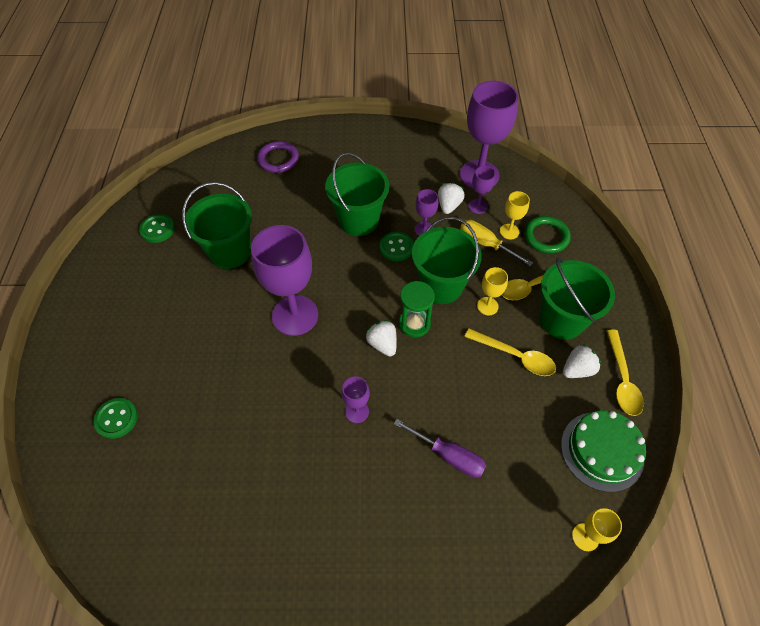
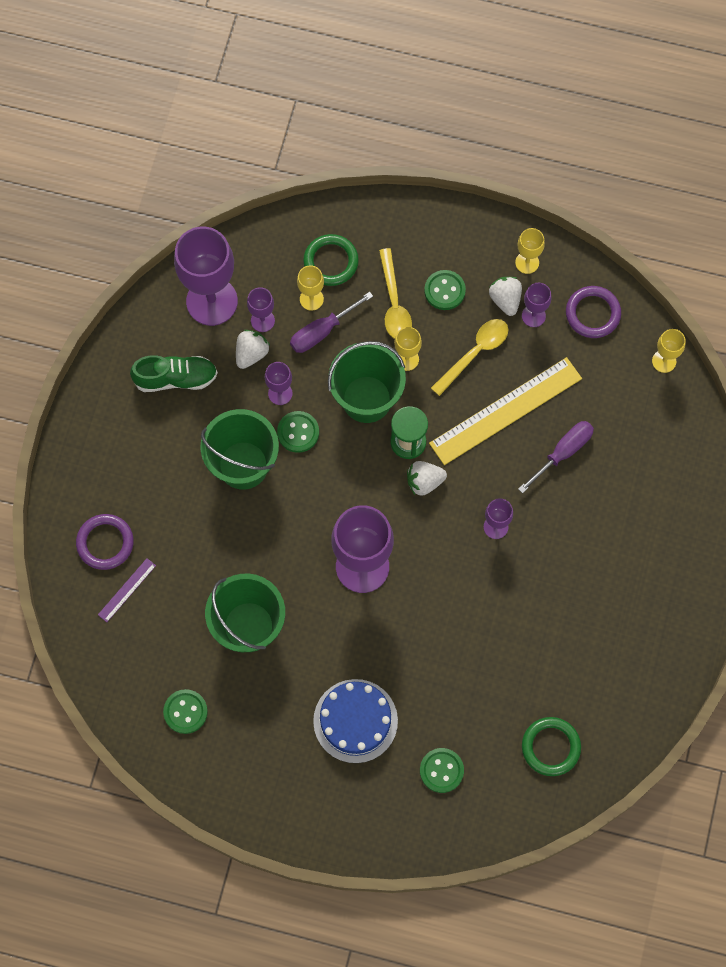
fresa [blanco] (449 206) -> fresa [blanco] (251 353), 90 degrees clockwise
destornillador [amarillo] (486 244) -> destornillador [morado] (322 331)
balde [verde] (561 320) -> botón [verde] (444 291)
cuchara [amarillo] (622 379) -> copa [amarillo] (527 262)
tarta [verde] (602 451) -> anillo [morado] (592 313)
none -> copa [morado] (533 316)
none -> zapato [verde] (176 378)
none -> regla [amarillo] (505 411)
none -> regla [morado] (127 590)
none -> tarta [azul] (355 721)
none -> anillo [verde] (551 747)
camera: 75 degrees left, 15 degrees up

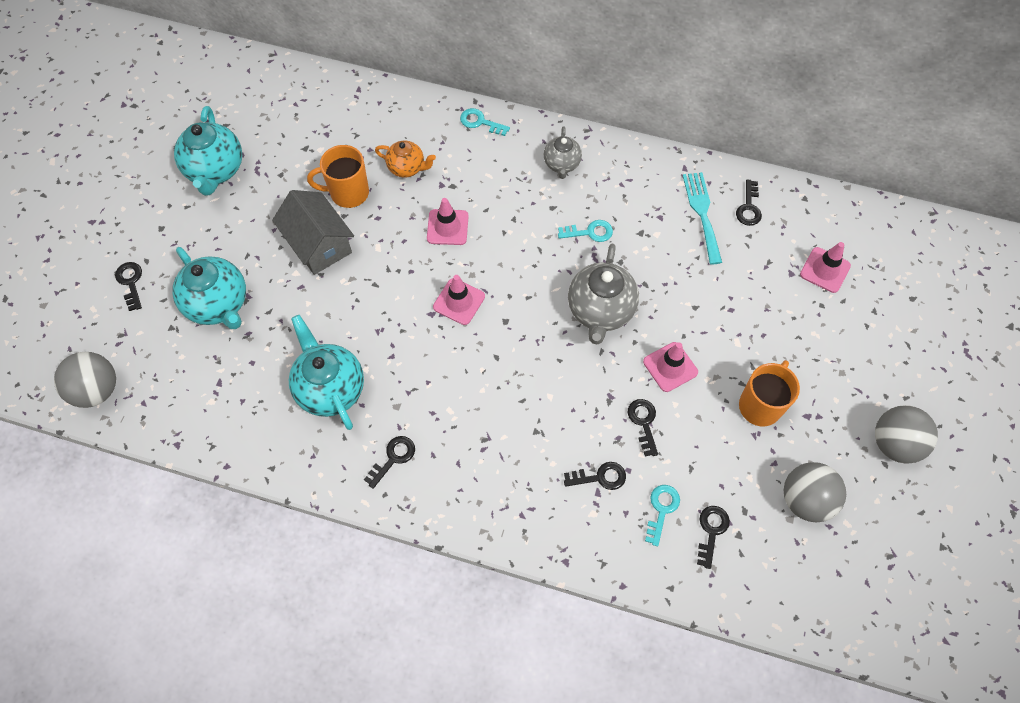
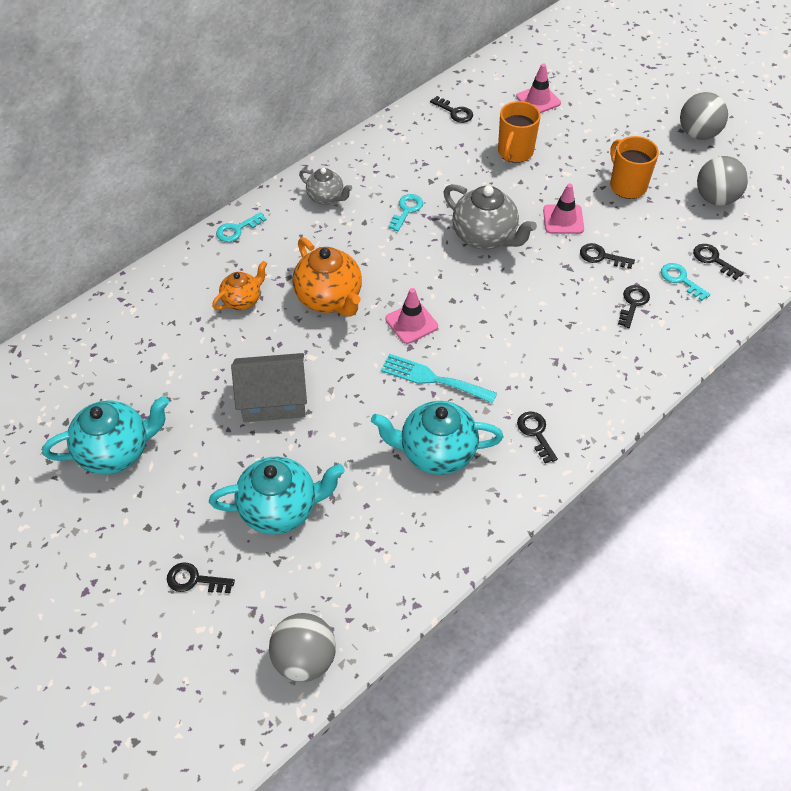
tetera [turquesa] (215 170) -> tetera [turquesa] (116 451), 45 degrees counterclockwise
taza [naranja] (348 193) -> taza [naranja] (515 152), shifted
tenedor [turquesa] (702 213) -> tenedor [turquesa] (433 379), shifted
cono de tráfico [rosa] (447 227) -> tetera [naranja] (329 298)
camera: 60 degrees left, 10 degrees down

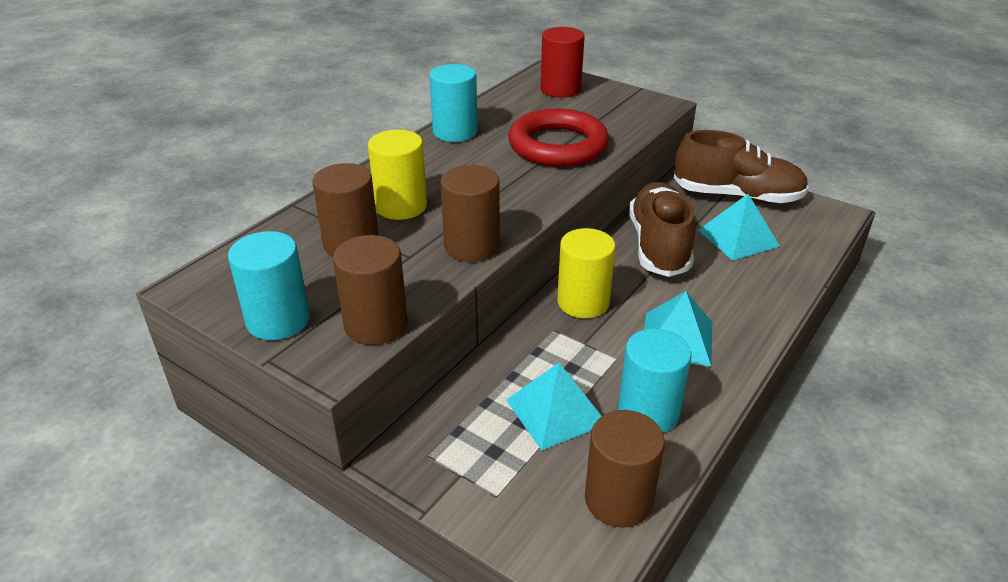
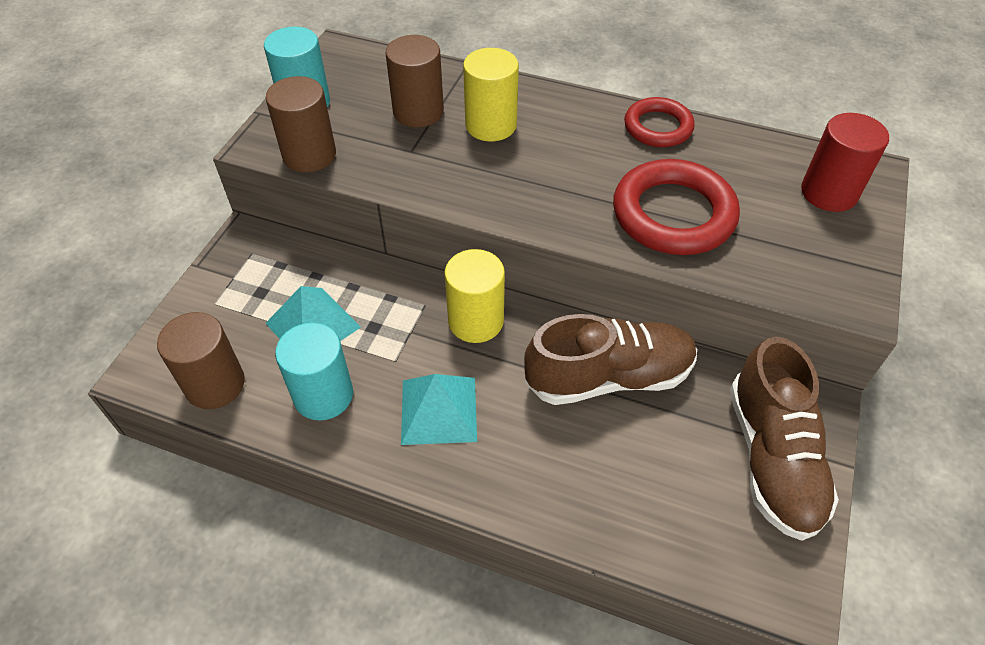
cilindro [turquesa] (455 132) -> anillo [rojo] (658 127)
cilindro [marrón] (471 246) -> none
pirámide [turquesa] (738 238) -> none
camera: 75 degrees right, 15 degrees up

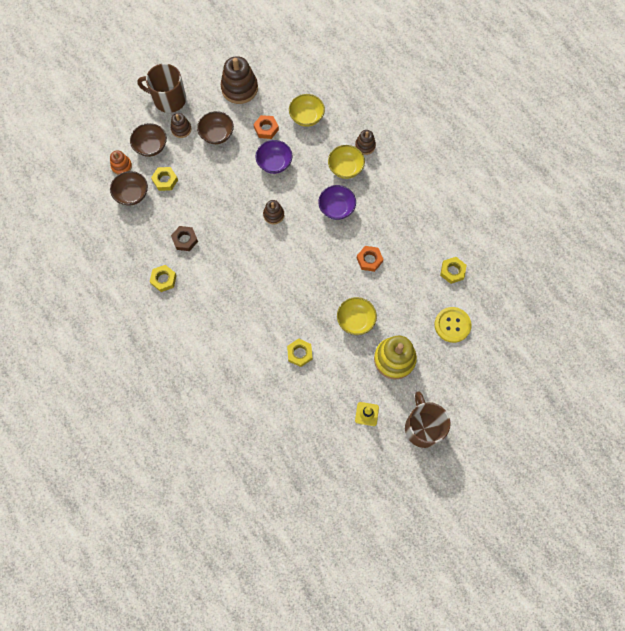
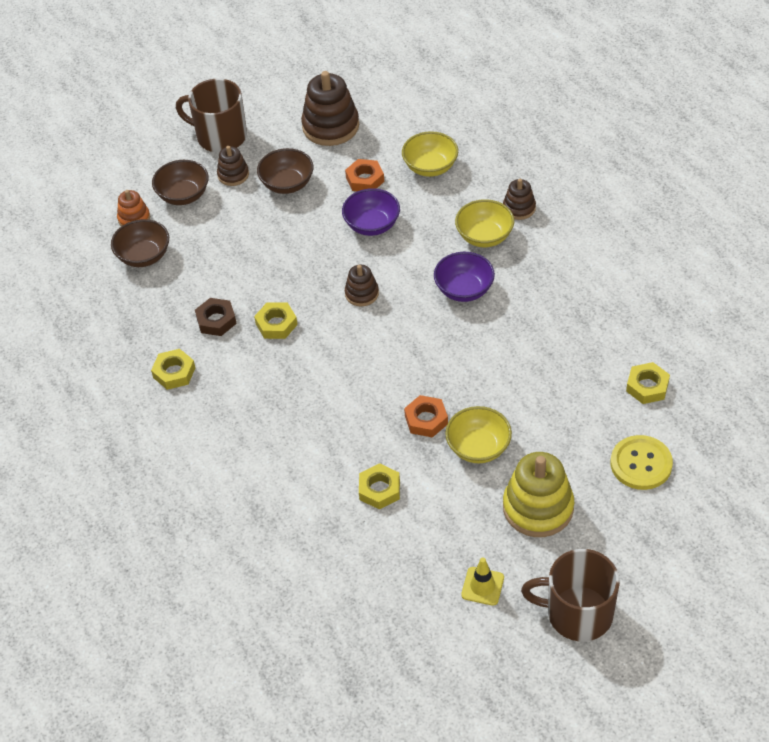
tuerca [amarillo] (165 180) -> tuerca [amarillo] (276 324), shifted
tuerca [naranja] (369 260) -> tuerca [naranja] (426 420), shifted
taza [marrón] (423 427) -> taza [marrón] (577 613), 75 degrees counterclockwise
camera: 10 degrees right, 20 degrees down

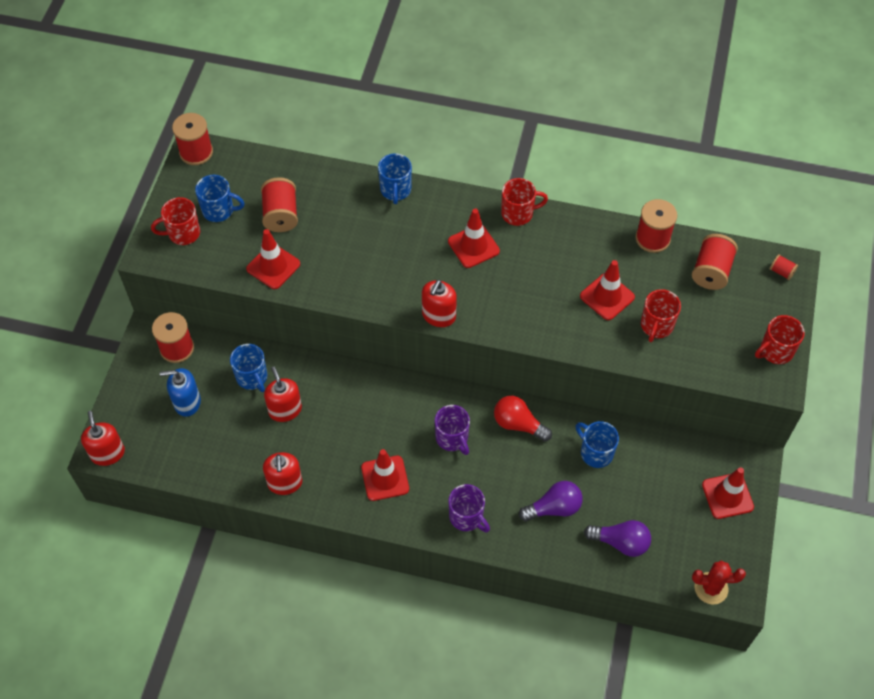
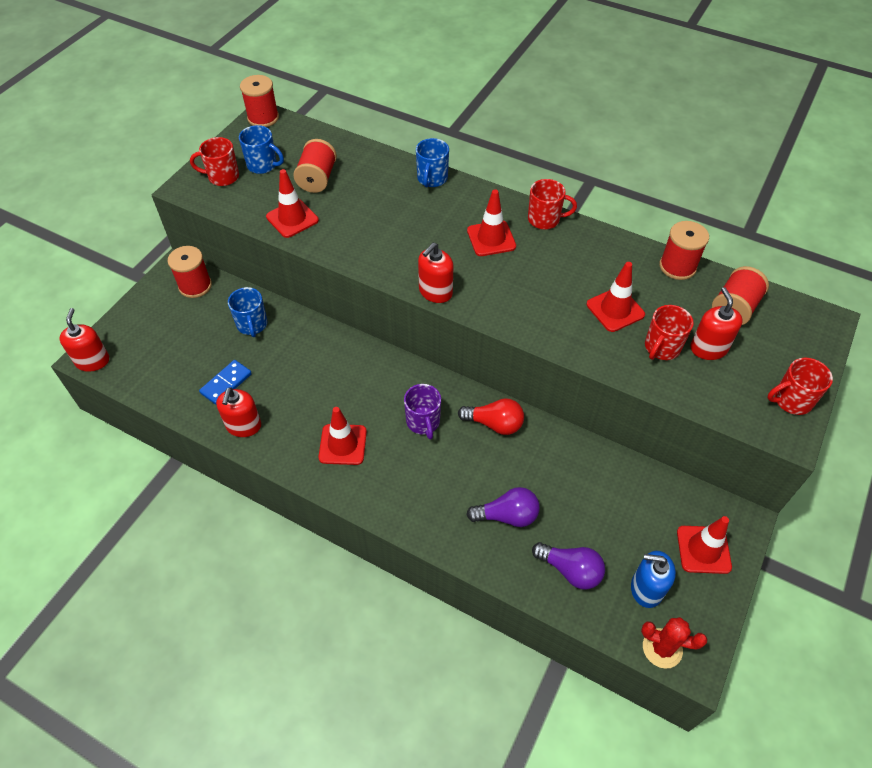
carrete [rojo] (781 272) -> none
dispensador de jabón [rojo] (285 410) -> dispensador de jabón [rojo] (708 348), shifted
dispensador de jabón [azul] (187 402) -> dispensador de jabón [azul] (646 588), shifted
bombilla [rojo] (518 424) -> bombilla [rojo] (494 424), 150 degrees clockwise
taza [azul] (595 452) -> none
taza [morado] (466 517) -> none
none -> ficha de dominó [azul] (226 383)
camera: 15 degrees right, 5 degrees down

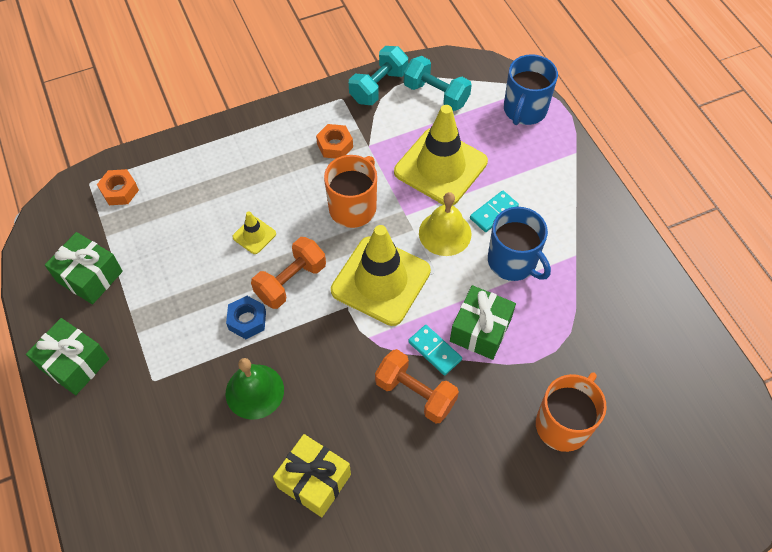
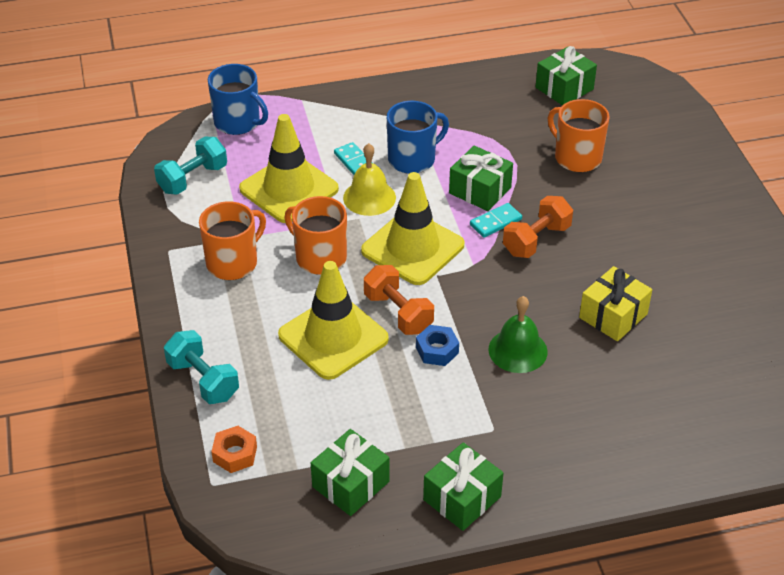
mancuerna [turquesa] (378 86) -> mancuerna [turquesa] (203 380), shifted
tuerca [naranja] (335 145) -> taza [naranja] (233 262)
cono de tráfico [amarillo] (254 235) -> cono de tráfico [amarillo] (333 337), x2.29
none -> regalo [verde] (564 88)
camera: 80 degrees left, 15 degrees down

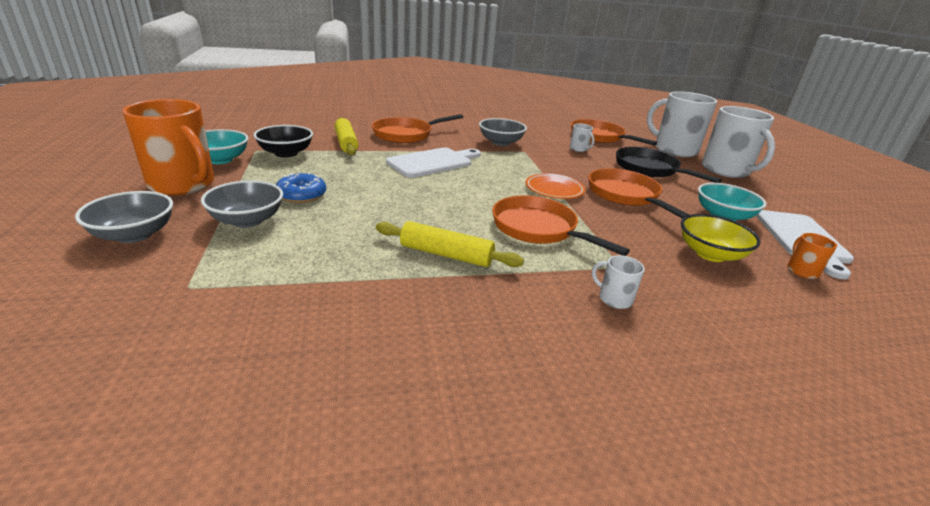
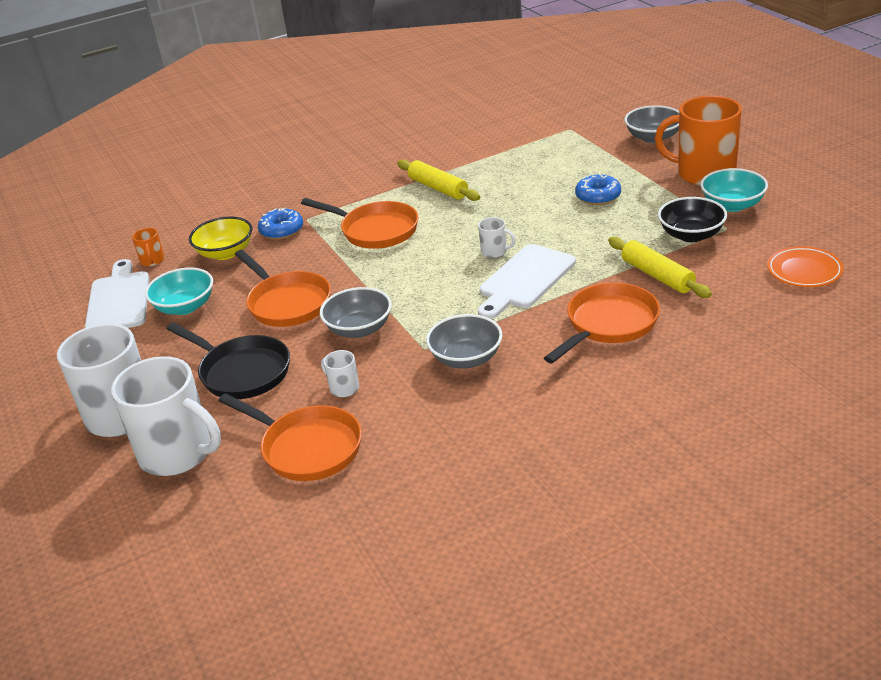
plato [naranja] (554 190) -> plato [naranja] (804 271), shifted
cuenco [gris] (247 220) -> cuenco [gris] (359 329), shifted
rodillo [amarillo] (446 254) -> rodillo [amarillo] (438 188), 45 degrees clockwise
taza [blanco] (614 299) -> taza [blanco] (494 251), shifted
none -> rosquilla [azul] (281 230)
camera: 170 degrees right, 5 degrees up

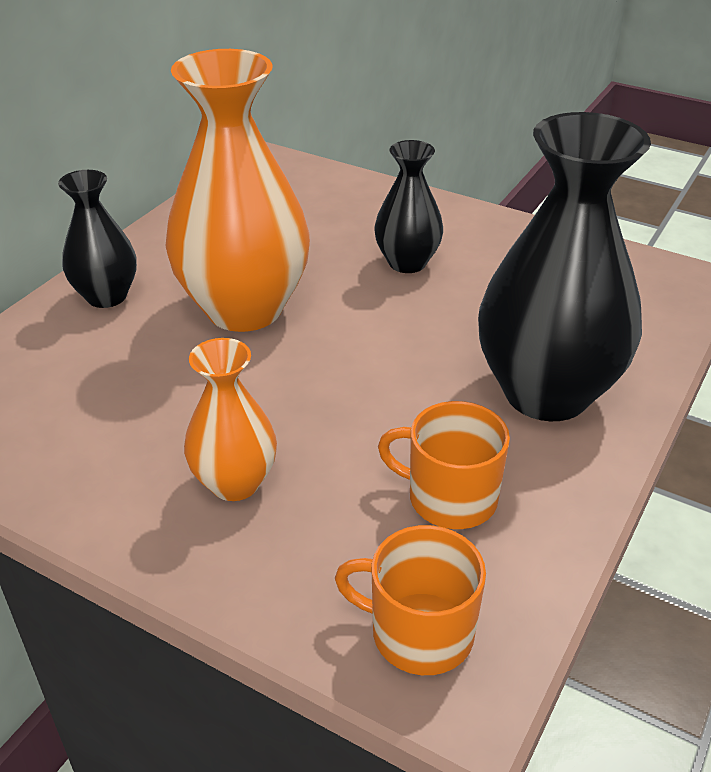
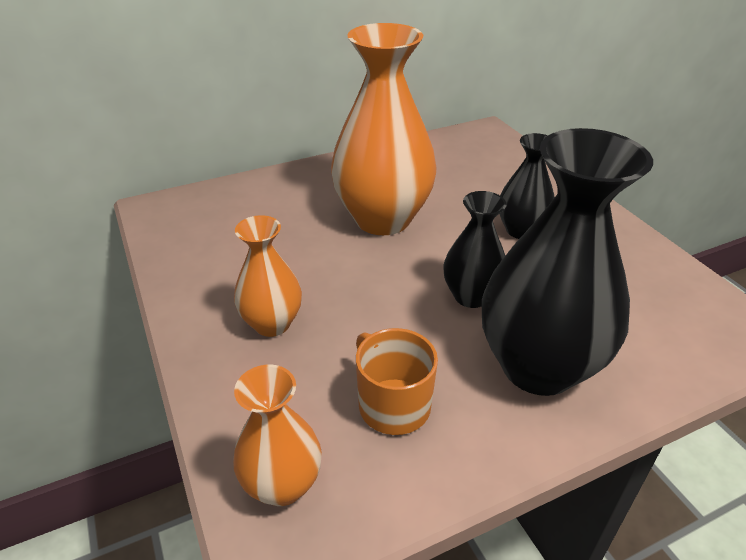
florero [negro] (106 296) -> florero [negro] (471 296), shifted
taza [naranja] (419 633) -> florero [naranja] (282 485)
camera: 35 degrees right, 0 degrees up

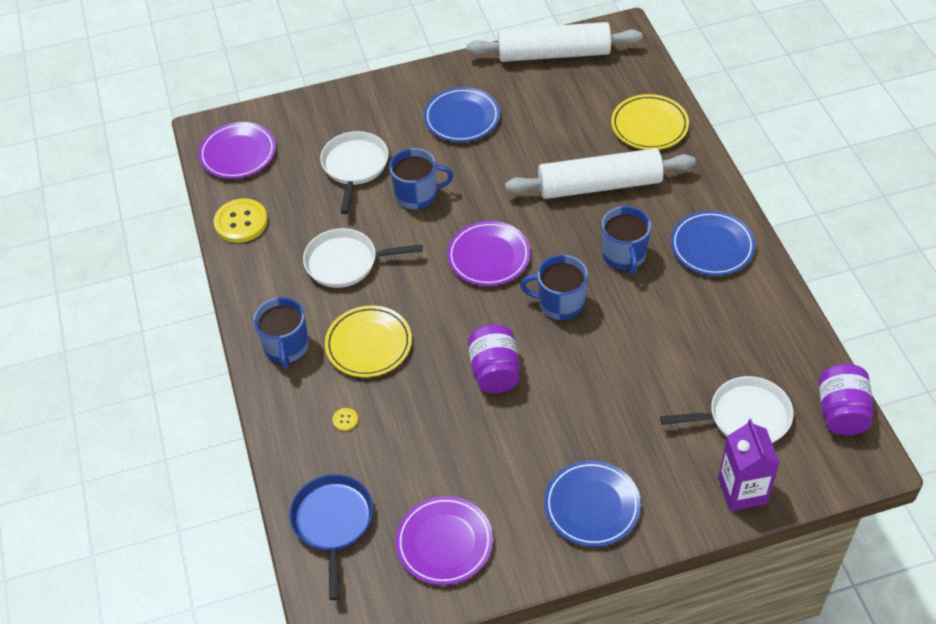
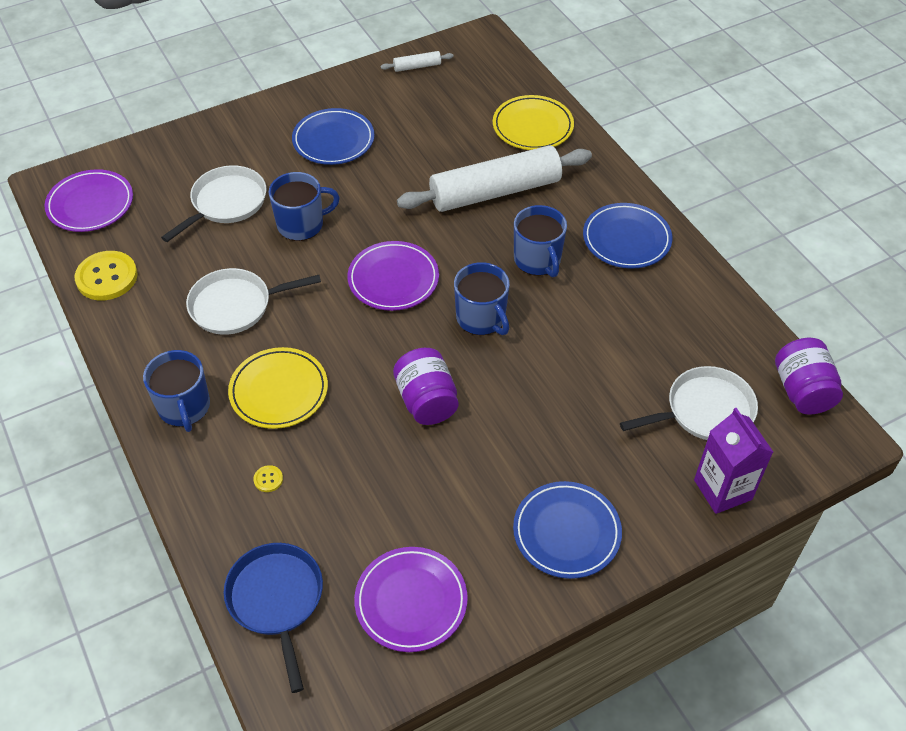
rodillo [blanco] (554 54) -> rodillo [blanco] (417 66), x0.40
sartén [blanco] (355 167) -> sartén [blanco] (226 203), 45 degrees clockwise
taza [azul] (560 303) -> taza [azul] (481 318), 120 degrees counterclockwise
camera: 15 degrees left, 0 degrees up

